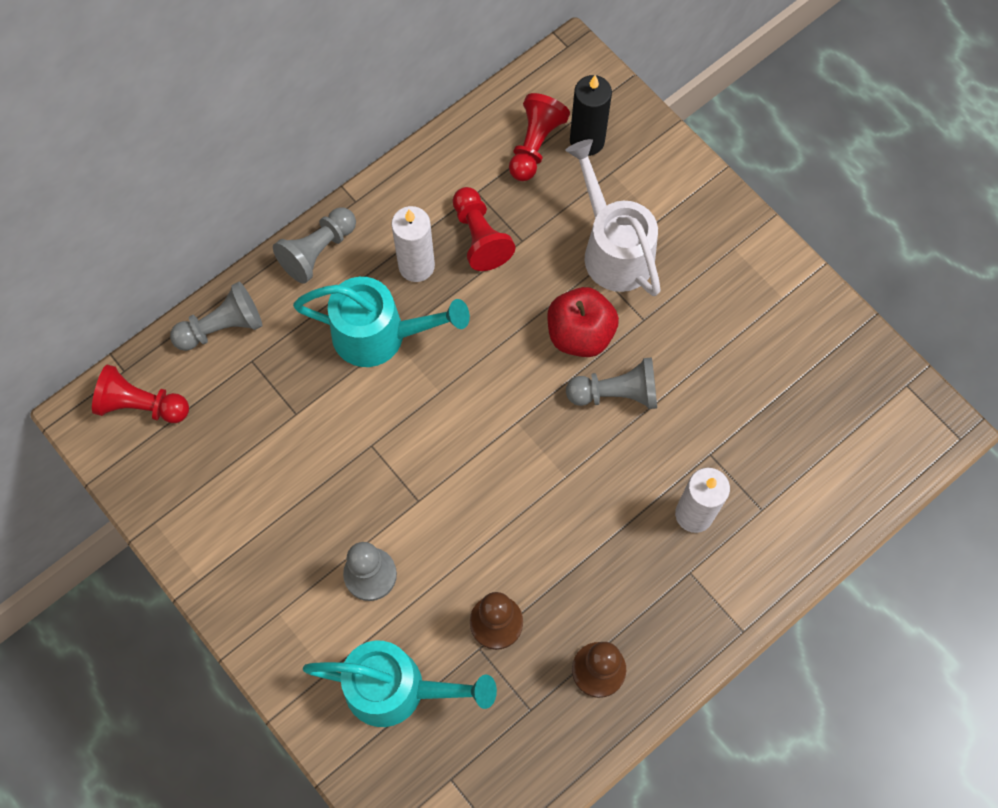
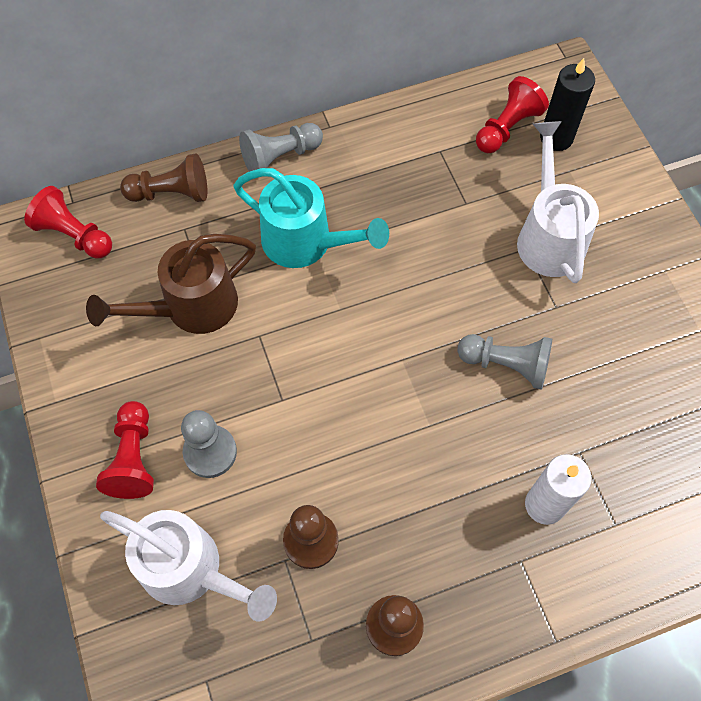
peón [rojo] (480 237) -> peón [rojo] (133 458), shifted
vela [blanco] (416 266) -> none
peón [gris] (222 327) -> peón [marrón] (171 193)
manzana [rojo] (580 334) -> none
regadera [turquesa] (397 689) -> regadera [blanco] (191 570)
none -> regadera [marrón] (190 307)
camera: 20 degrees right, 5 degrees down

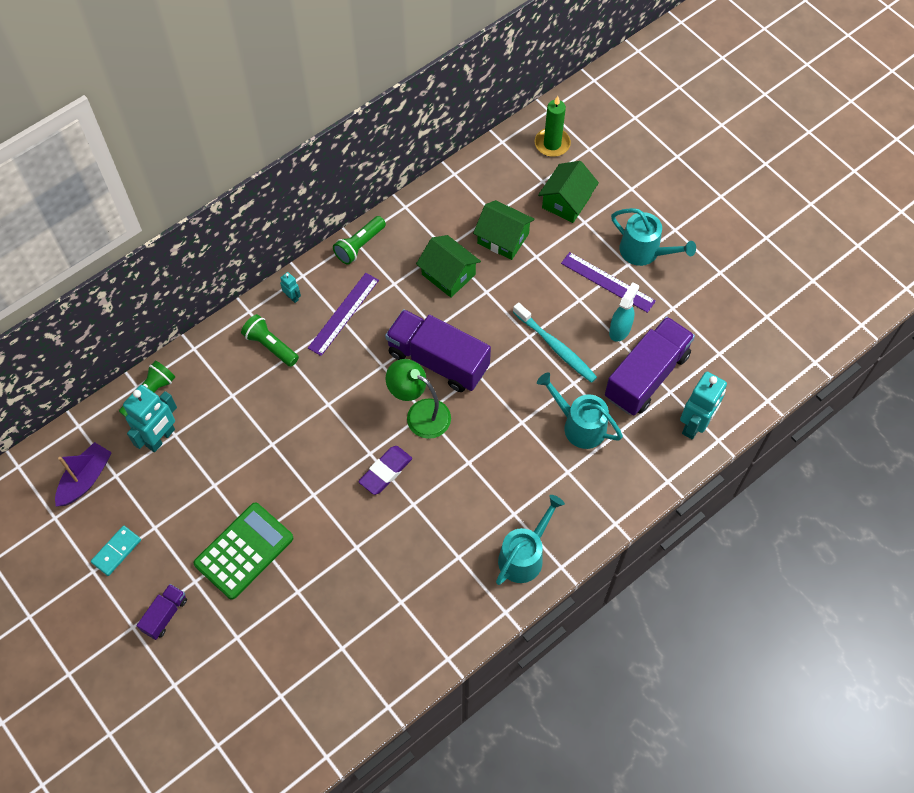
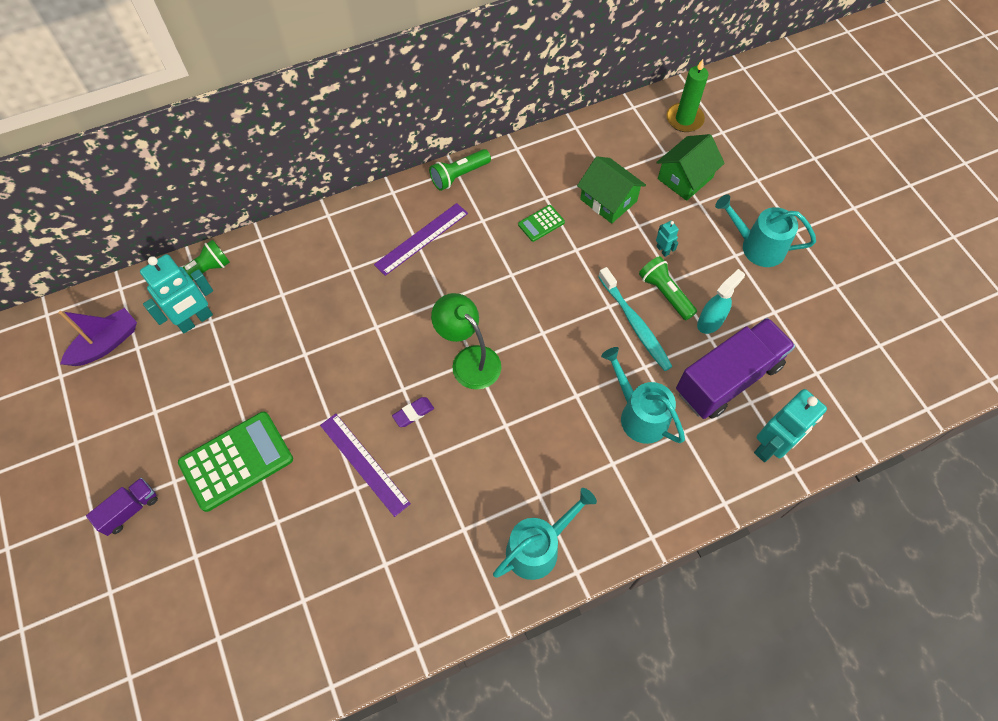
regadera [turquesa] (644 252) -> regadera [turquesa] (757 246), 150 degrees clockwise
casa [verde] (448 274) -> calculadora [verde] (541 223)
regla [morado] (607 282) -> regla [morado] (364 464), shifted
robot [turquesa] (292 297) -> robot [turquesa] (663 250), shifted
camión [morado] (438 360) -> none
lámpara de mano [verde] (270 346) -> lámpara de mano [verde] (665 293), shifted
goma de borrar [morado] (385 472) -> goma de borrar [morado] (413 413), x0.63
ficha de dominó [turquesa] (116 551) -> none
camera: 15 degrees right, 0 degrees up

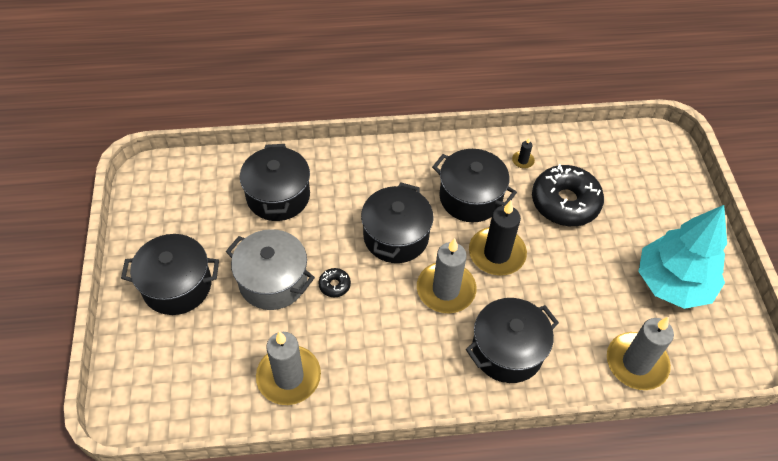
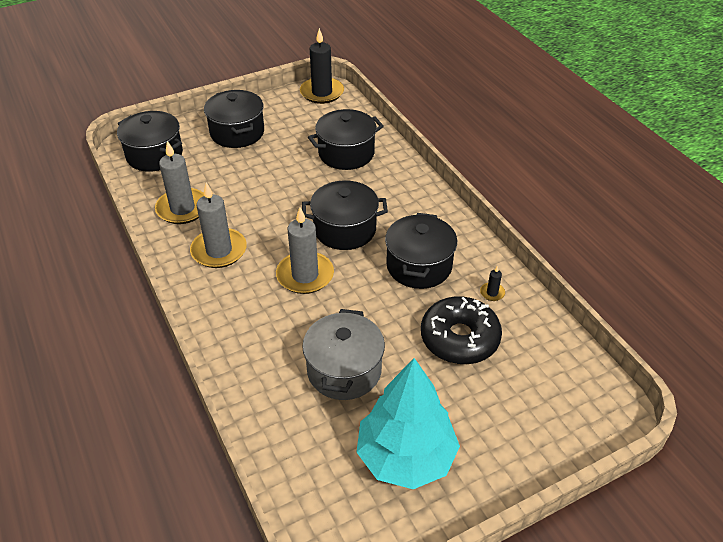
vela [negro] (497 253) -> vela [negro] (322 92), shifted
olla [gris] (273 281) -> olla [gris] (344 370), shifted
rosquilla [negro] (334 285) -> none
olla [negro] (507 351) -> olla [negro] (154 155), shifted
vela [gris] (636 363) -> vela [gris] (219 250), shifted
camera: 70 degrees right, 10 degrees down

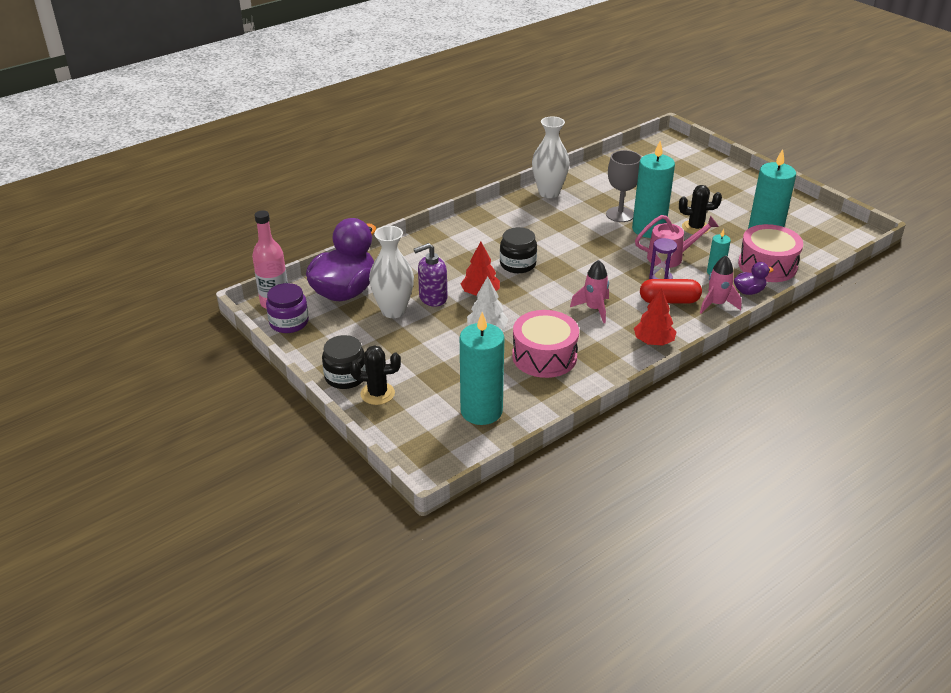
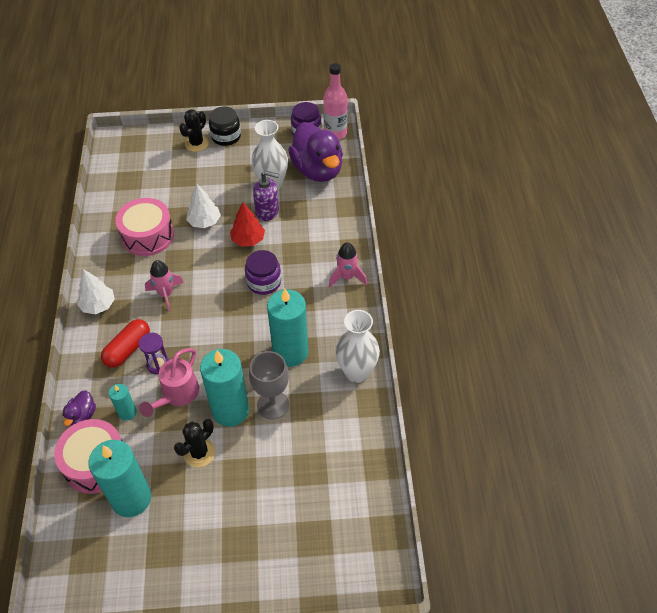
tarro [negro] (518 264) -> tarro [morado] (264 282)
dispensador de jabón [morado] (432 298) -> dispensador de jabón [morado] (267 211), 90 degrees clockwise
cohete [rosa] (716 304) -> cohete [rosa] (347 277), shifted
árbol [rojo] (653 342) -> árbol [blanco] (98 305)
vela [turquesa] (481 411) -> vela [turquesa] (290 352), shifted
camera: 125 degrees right, 15 degrees up

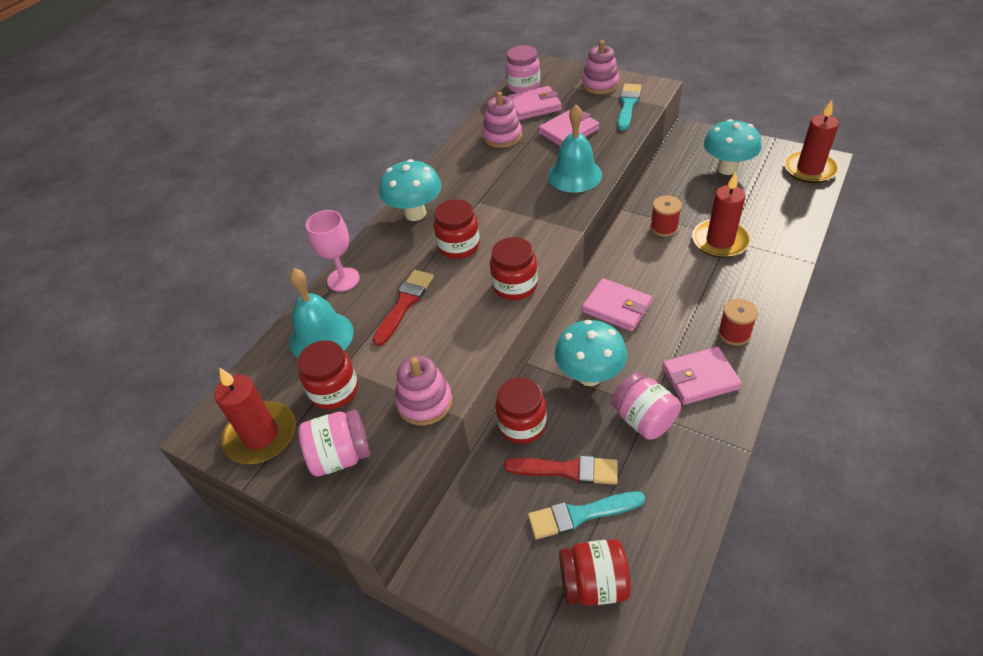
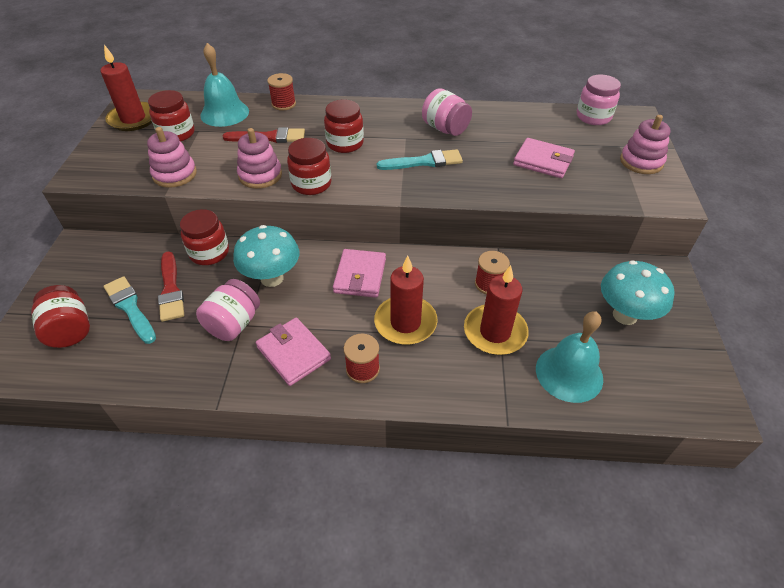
pincel [turquesa] (628 105) -> pincel [turquesa] (424 162), shifted
cartera [rosa] (534 106) -> none
juguete apilable [rosa] (502 136) -> juguete apilable [rosa] (260 175), shifted
vela [rojo] (809 169) -> vela [rojo] (405 323), shifted
campana [turquesa] (575 175) -> campana [turquesa] (569 373), shifted
seta [turquesa] (415 213) -> none
copa [rosa] (343 279) -> carrete [rojo] (283 104)
tarro [rosa] (341 456) -> tarro [rosa] (445 129), shifted
camera: 60 degrees right, 0 degrees up

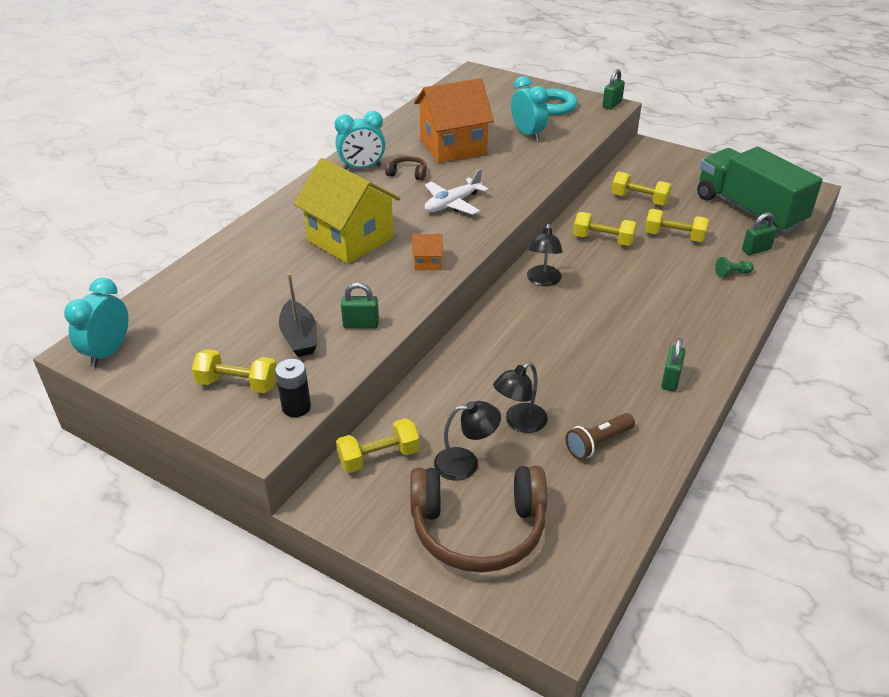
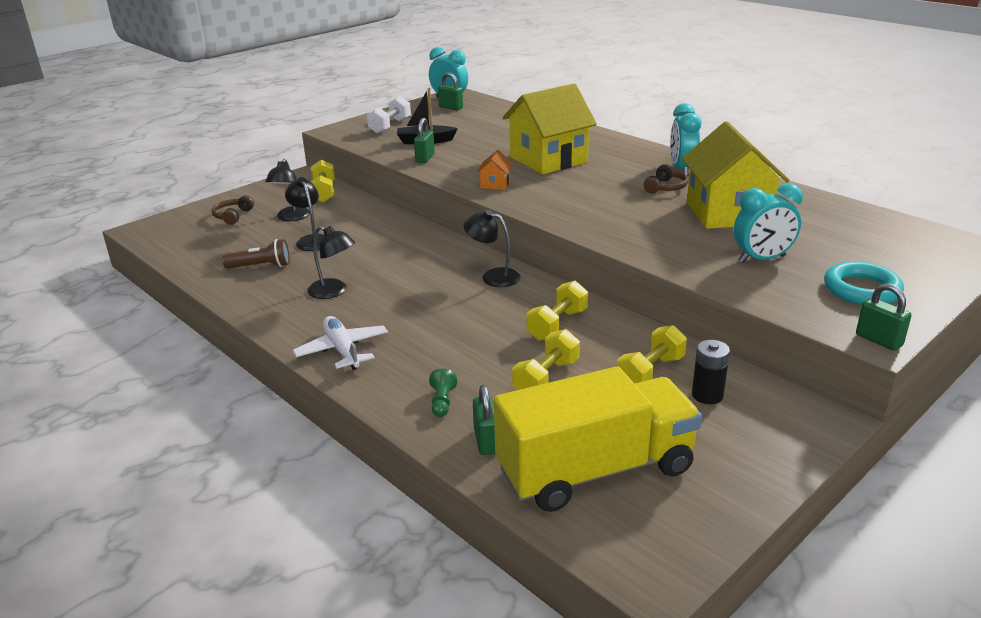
casa [naranja] (453 146) -> casa [amarillo] (728 213)
camión [verde] (749 210) -> camión [amarillo] (595 470)
avión [blanco] (452 204) -> avión [blanco] (342 350), shifted
candado [verde] (670 380) -> candado [verde] (451 108), shifted
mancuerna [amarillo] (238 384) -> mancuerna [blanco] (390 126)
pila [negro] (296 407) -> pila [negro] (707 395), shifted
lámpara de mano [marrón] (598 443) -> lámpara de mano [marrón] (261 266), 105 degrees clockwise
auriculares [marrón] (478 528) -> auriculares [marrón] (233 216), x0.43
none -> lámpara [negro] (333 291)
camera: 105 degrees right, 10 degrees down

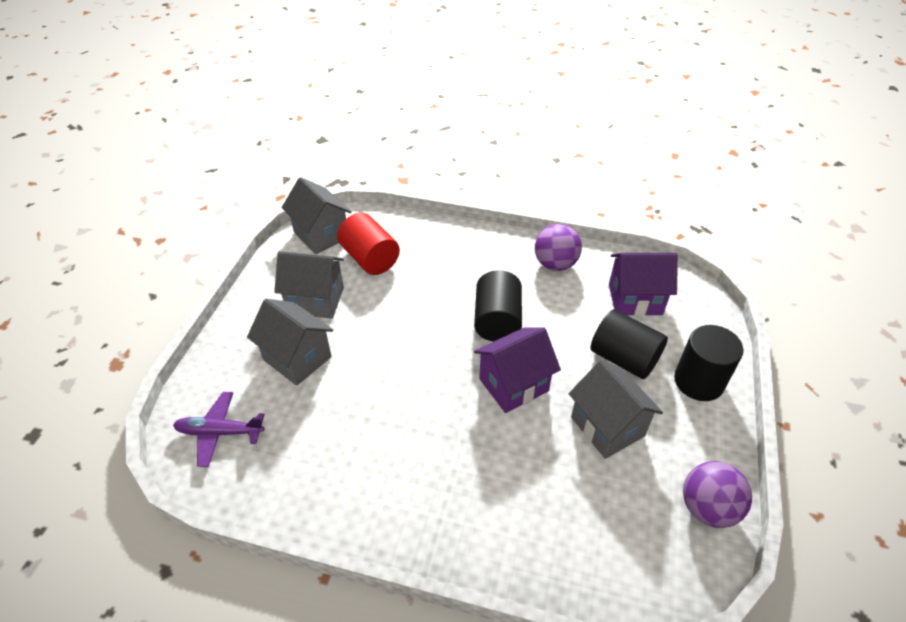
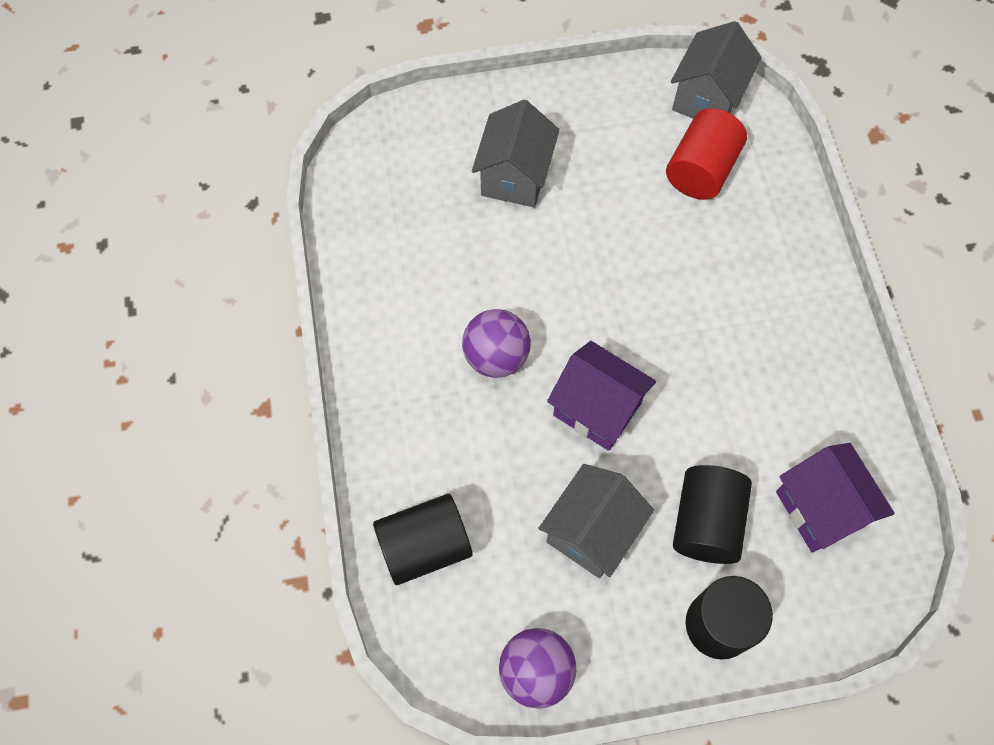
pelota [morado] (555 264) -> pelota [morado] (496 356), shifted
casa [gris] (315 300) -> none
cilindro [negro] (497 321) -> cilindro [negro] (425 546), shifted
avión [morado] (219 432) -> none
camera: 65 degrees right, 20 degrees up

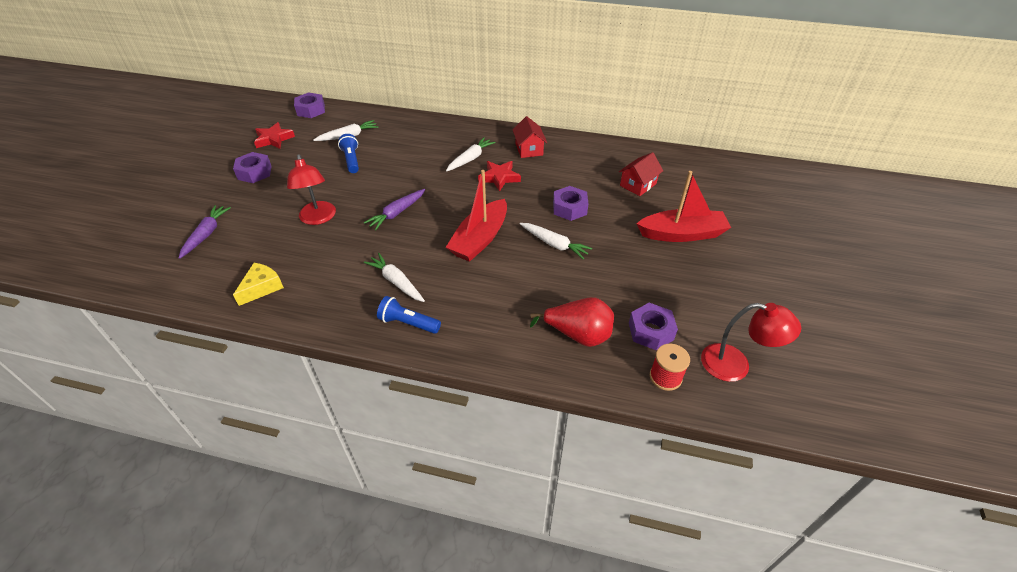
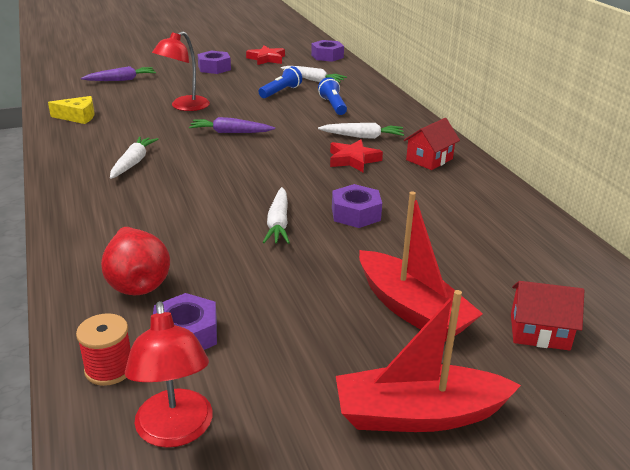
casa [rojo] (638 185) -> casa [rojo] (539 332), shifted
barco [rojo] (480 239) -> barco [rojo] (418 414), shifted
lámpara de mano [azul] (408 323) -> lámpara de mano [azul] (333 105), shifted
camera: 55 degrees right, 15 degrees down

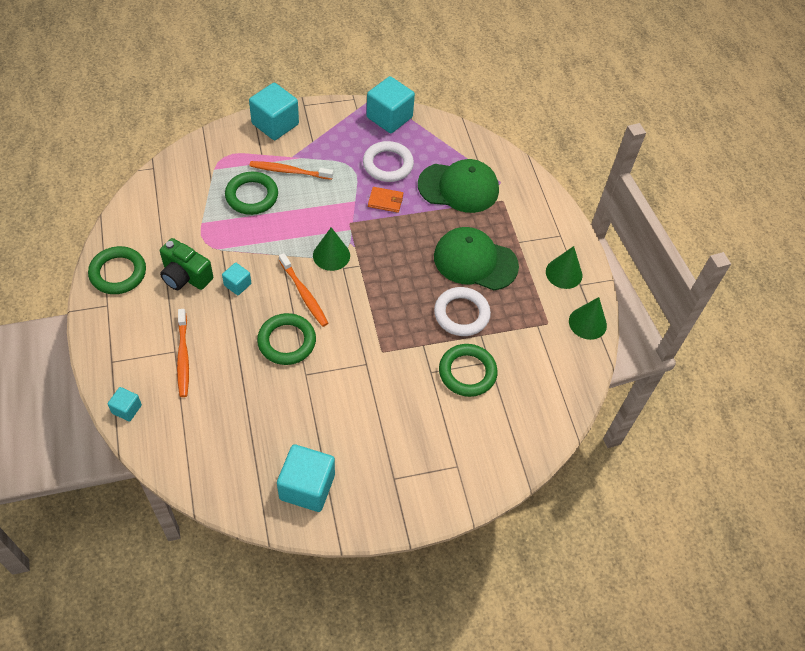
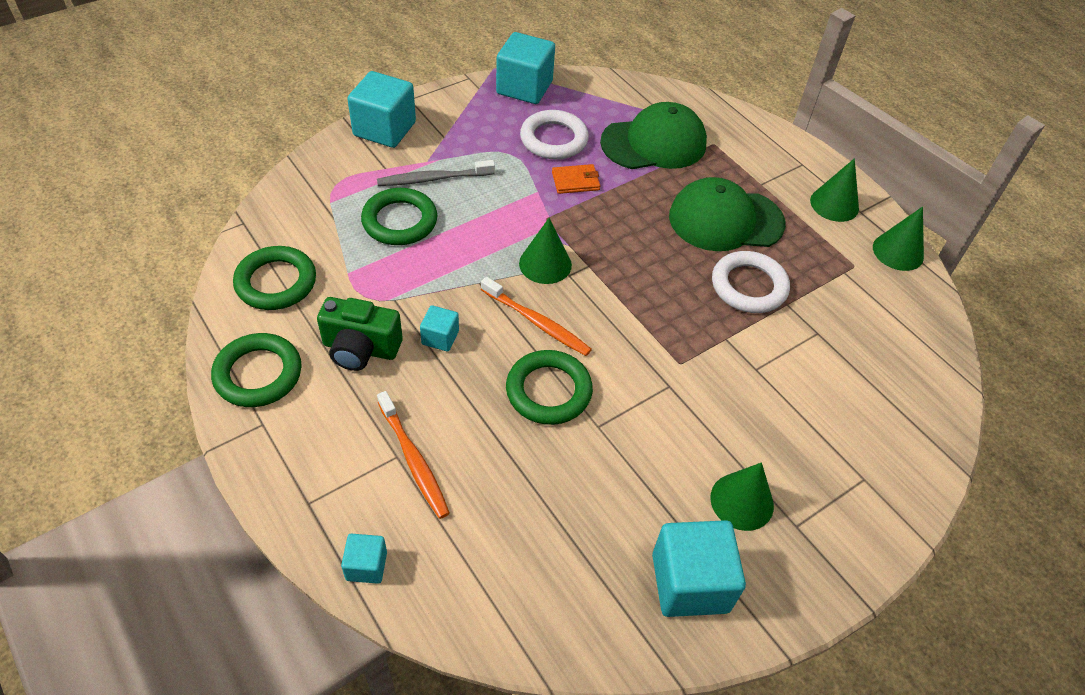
cepillo de dientes [naranja] (289 171) -> cepillo de dientes [gris] (433 179)
anillo [verde] (467 372) -> anillo [verde] (276 282), shifted
none -> cono [verde] (742 501)
camera: 20 degrees left, 5 degrees down

